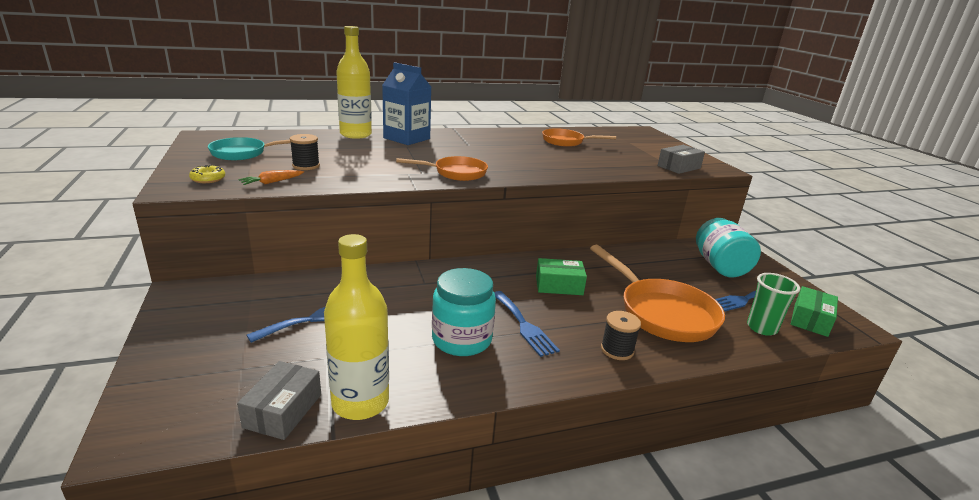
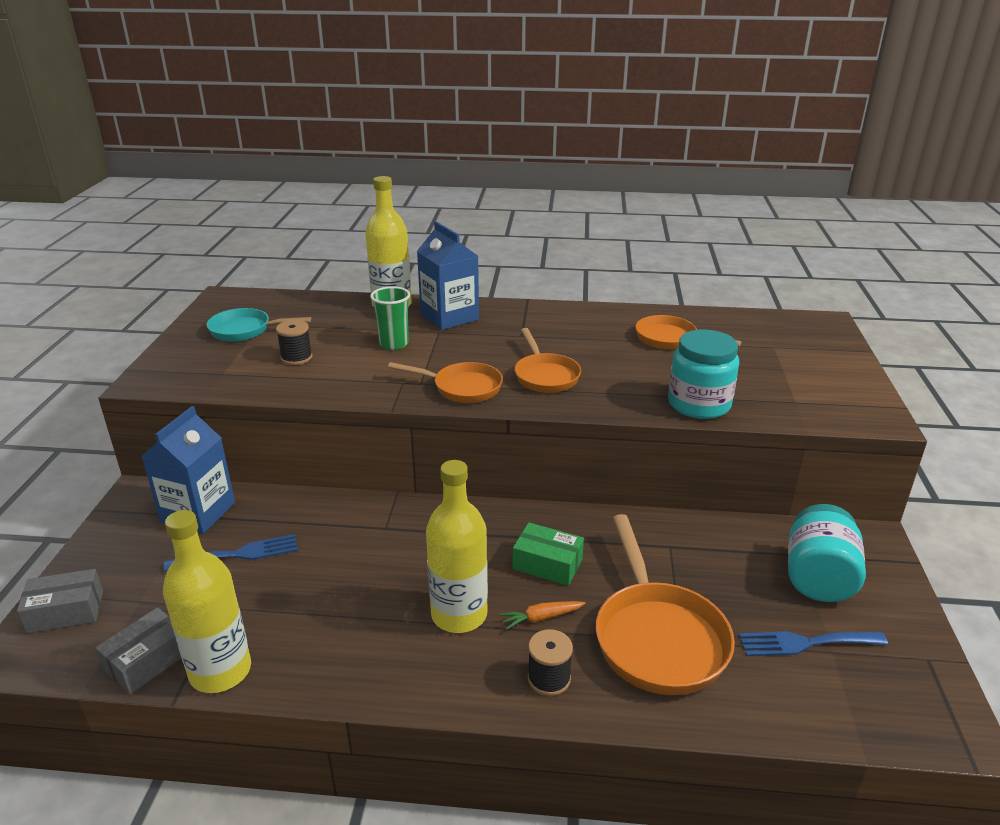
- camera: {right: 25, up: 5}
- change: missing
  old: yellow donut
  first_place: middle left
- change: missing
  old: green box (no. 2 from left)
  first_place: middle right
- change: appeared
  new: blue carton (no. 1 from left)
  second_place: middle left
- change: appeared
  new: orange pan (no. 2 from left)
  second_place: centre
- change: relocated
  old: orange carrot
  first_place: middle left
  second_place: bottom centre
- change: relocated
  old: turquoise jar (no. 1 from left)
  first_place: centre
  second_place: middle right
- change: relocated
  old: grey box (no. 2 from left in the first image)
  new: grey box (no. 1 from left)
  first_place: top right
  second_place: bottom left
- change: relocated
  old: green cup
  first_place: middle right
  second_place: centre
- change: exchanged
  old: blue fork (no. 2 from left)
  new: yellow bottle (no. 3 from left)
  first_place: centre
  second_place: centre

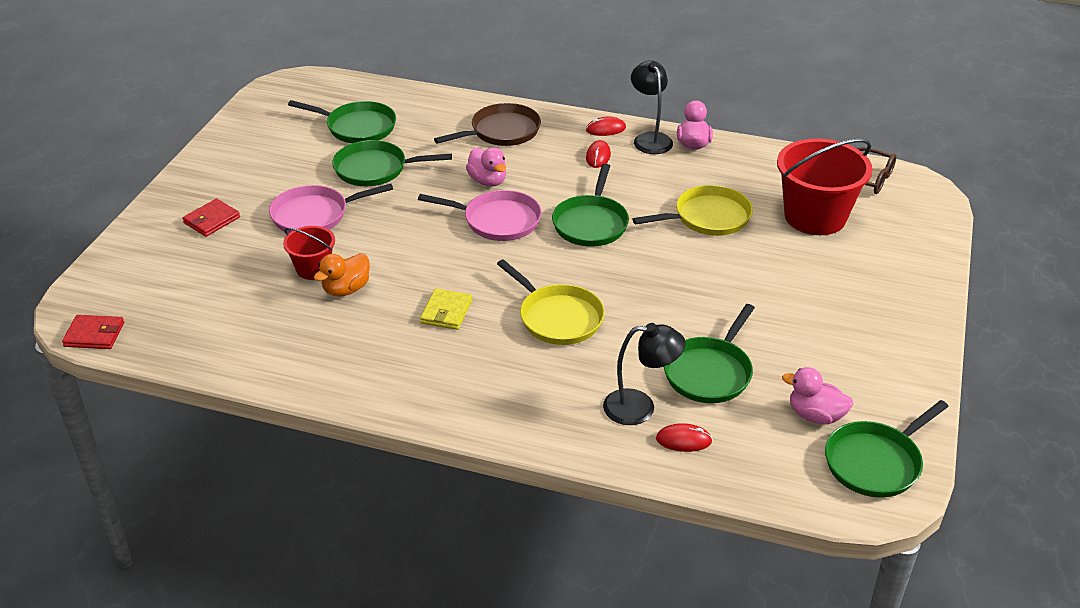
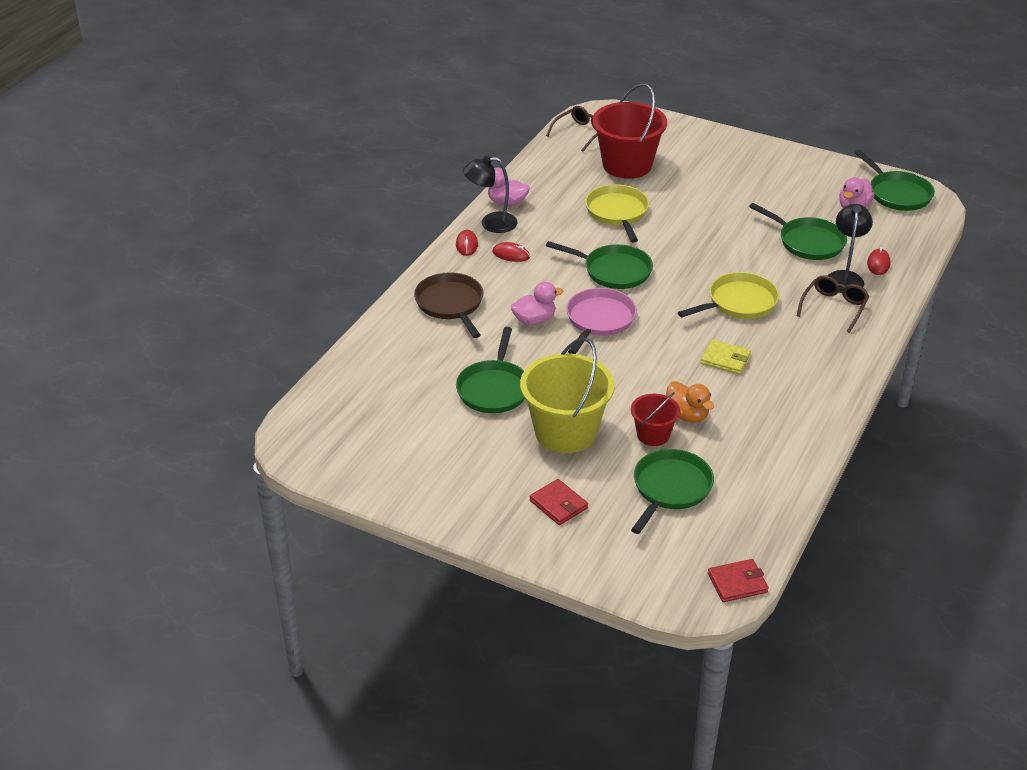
- camera: {right: -80, up: 0}
- change: appeared
  new: brown glasses (no. 2 from left)
  second_place: middle right
- change: relocated
  old: green pan (no. 1 from left in the first image)
  new: green pan (no. 3 from left)
  first_place: top left
  second_place: centre
- change: exchanged
  old: pink pan (no. 1 from left)
  new: yellow bucket
  first_place: middle left
  second_place: centre
- change: spun
  old: red wallet (no. 1 from left in the first image)
  first_place: middle left
  second_place: bottom right
  degrees: 60

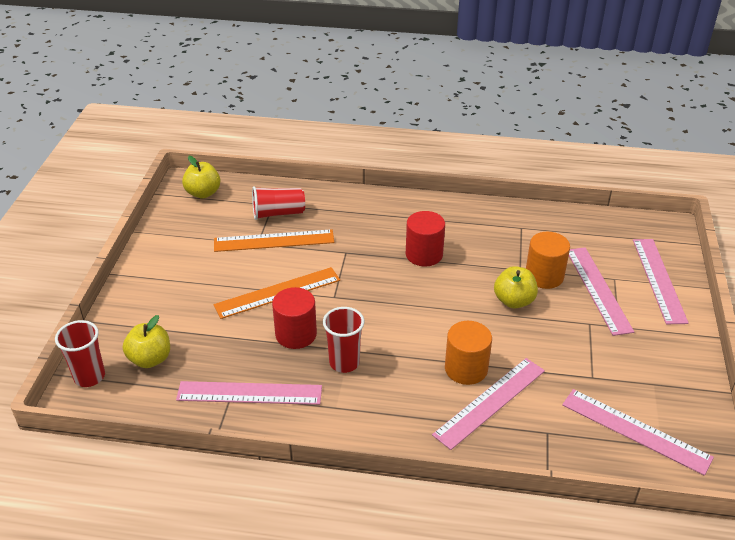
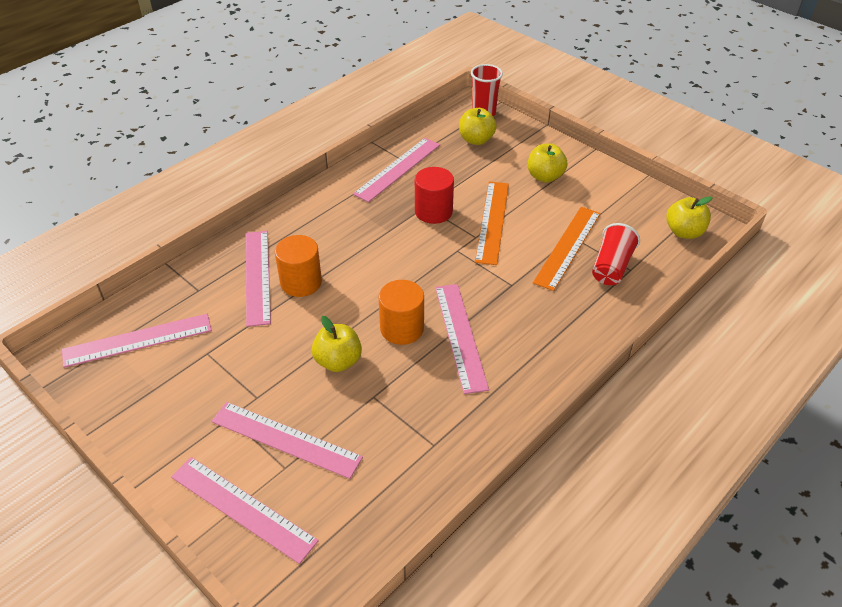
- camera: {right: 125, up: 5}
- change: missing
  old: red cup (no. 3 from left)
  first_place: centre
- change: appeared
  new: yellow apple (no. 3 from left)
  second_place: top centre
- change: relocated
  old: orange cylinder (no. 2 from left)
  first_place: middle right
  second_place: centre
- change: exchanged
  old: red cylinder (no. 2 from left)
  new: pink ruler (no. 6 from left)
  first_place: centre
  second_place: centre

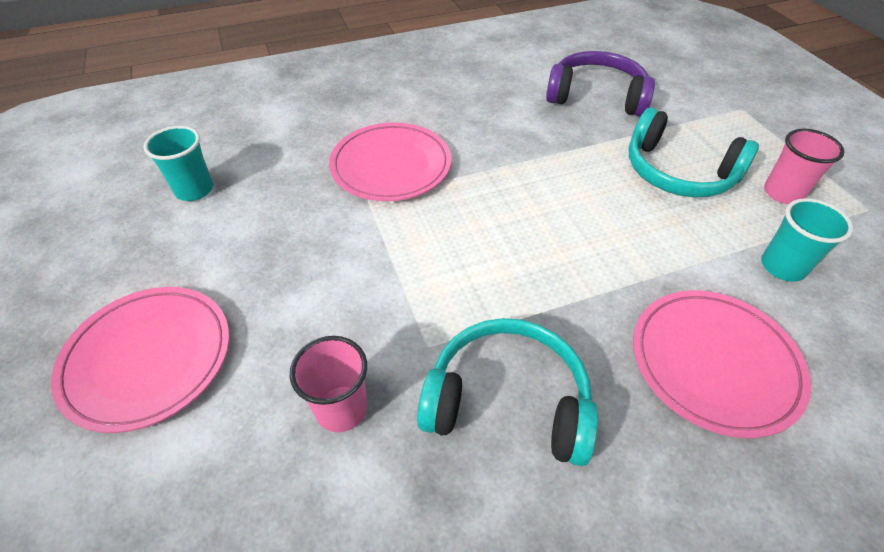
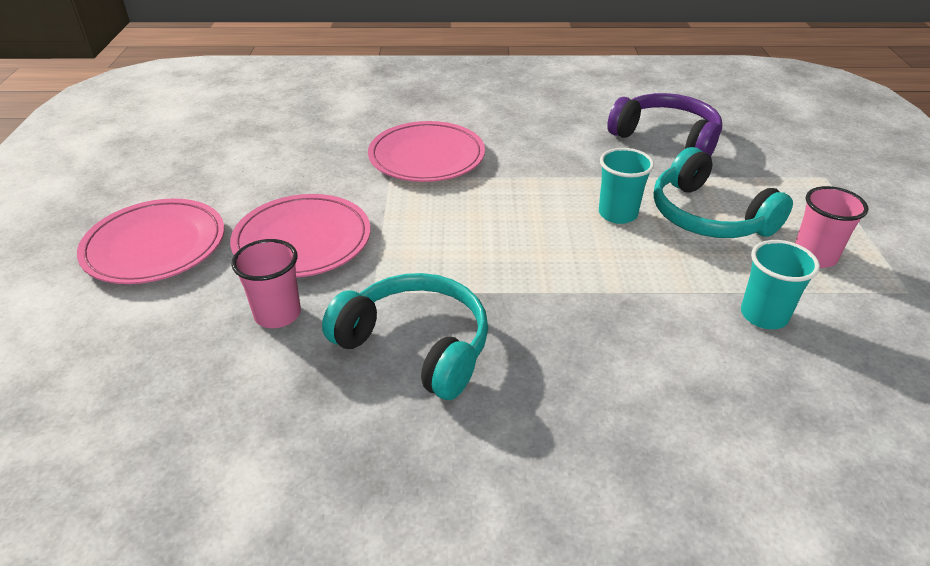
- camera: {right: 20, up: -10}
- change: relocated
  old: turquoise cup (no. 1 from left)
  first_place: top left
  second_place: top right
- change: relocated
  old: pink plate (no. 3 from left in the first image)
  new: pink plate (no. 2 from left)
  first_place: middle right
  second_place: middle left

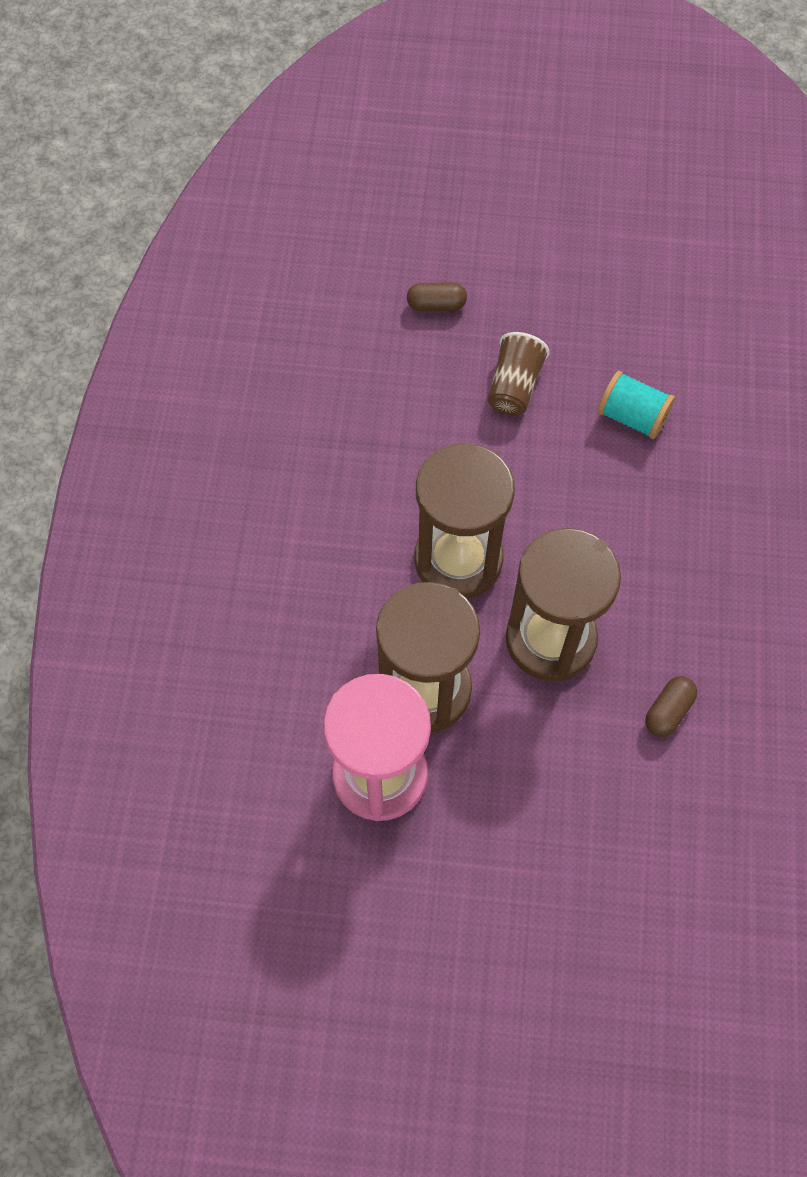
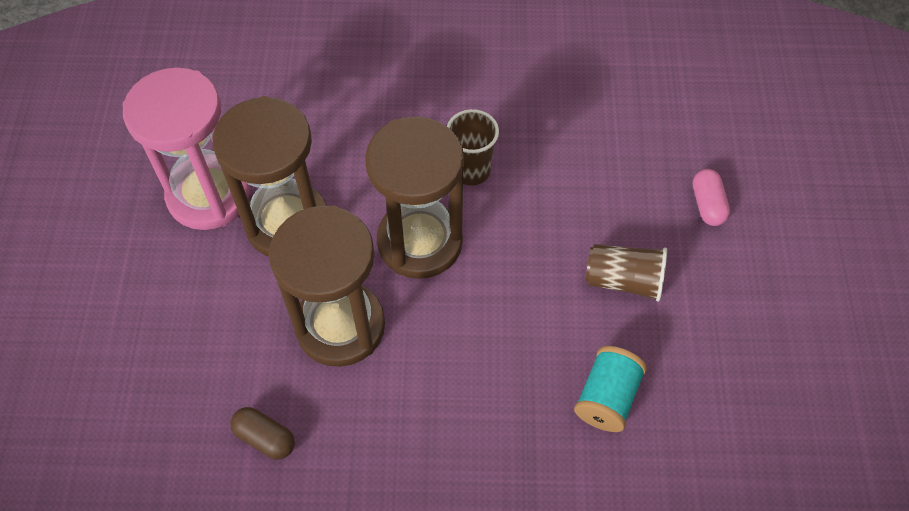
- camera: {right: 85, up: -5}
- change: appeared
  new: brown cup (no. 1 from left)
  second_place: top centre
- change: colour
  old: brown capsule (no. 1 from left)
  new: pink capsule
  first_place: top centre
  second_place: middle right

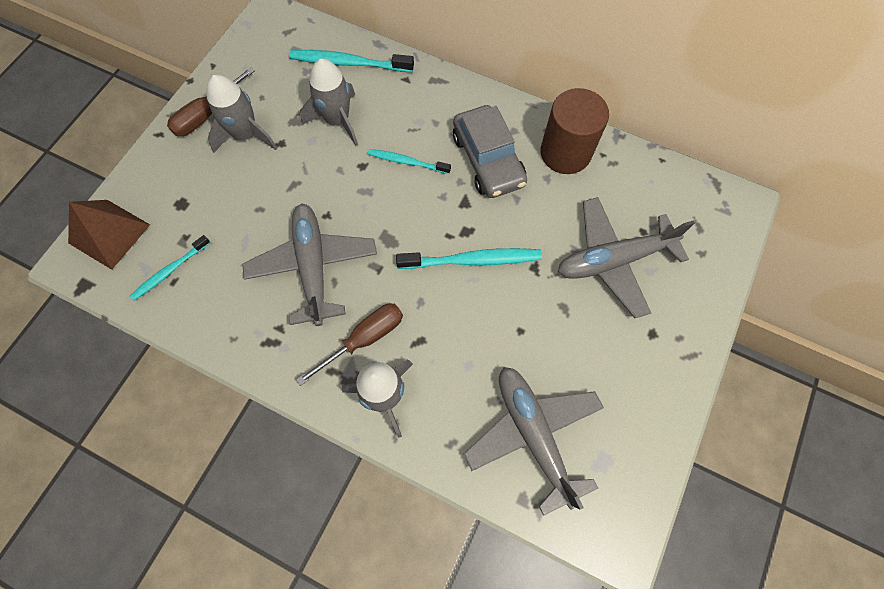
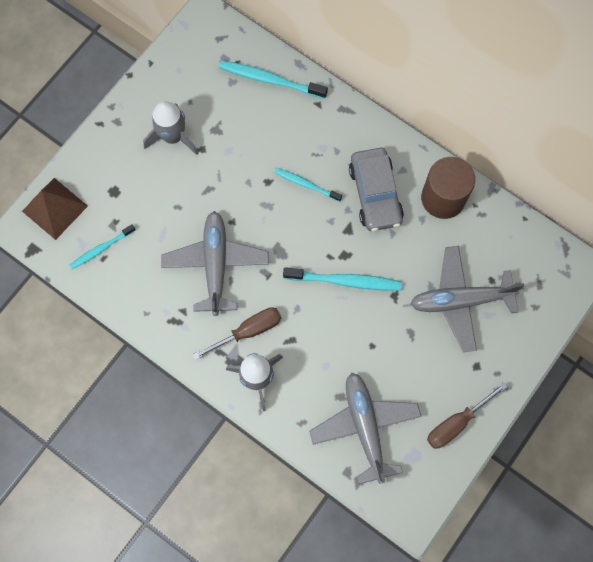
- camera: {right: 10, up: 5}
- change: missing
  old: grey rocket (no. 2 from left)
  first_place: top centre
- change: relocated
  old: brown screwdriver (no. 1 from left in the first image)
  new: brown screwdriver (no. 2 from left)
  first_place: top left
  second_place: bottom right

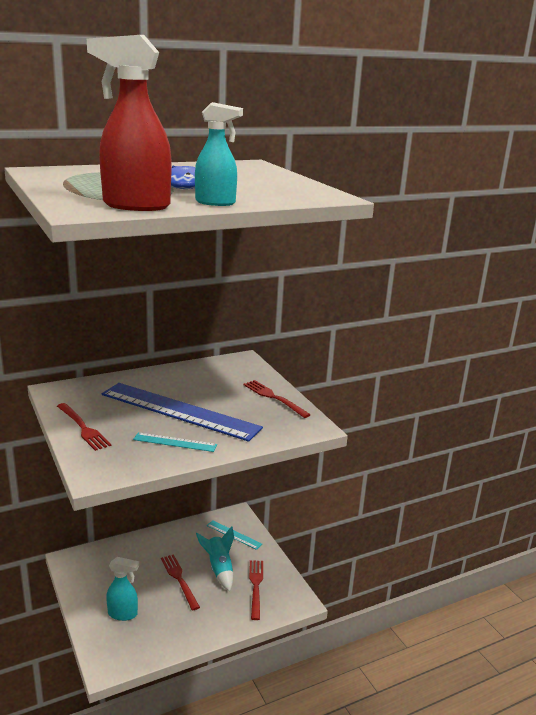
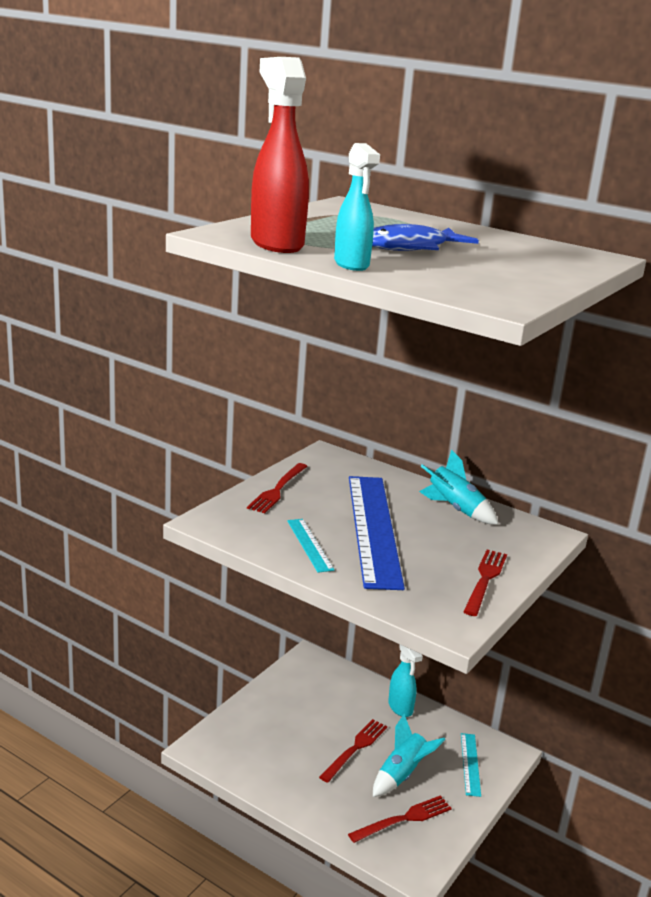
- camera: {right: 60, up: 0}
- change: appeared
  new: turquoise rocket (no. 2 from left)
  second_place: middle right
- change: relocated
  old: turquoise spray bottle (no. 1 from left in the first image)
  new: turquoise spray bottle (no. 2 from left)
  first_place: bottom left
  second_place: bottom centre

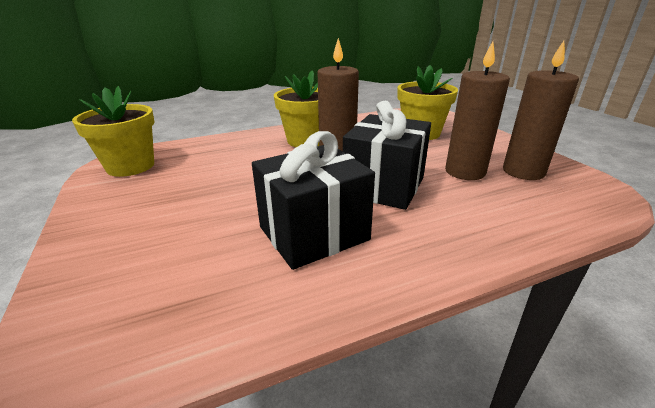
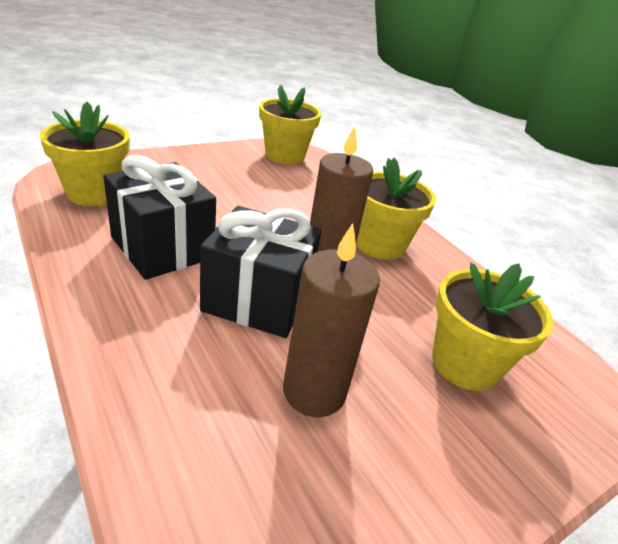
- camera: {right: 75, up: 5}
- change: missing
  old: brown candle (no. 3 from left)
  first_place: top right
- change: appeared
  new: yellow flower pot (no. 1 from left)
  second_place: top left

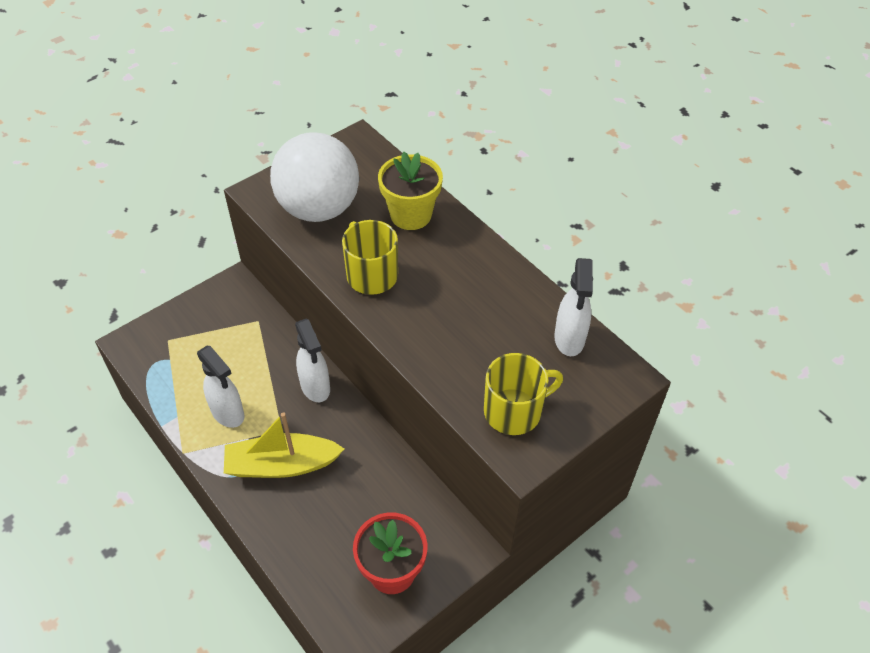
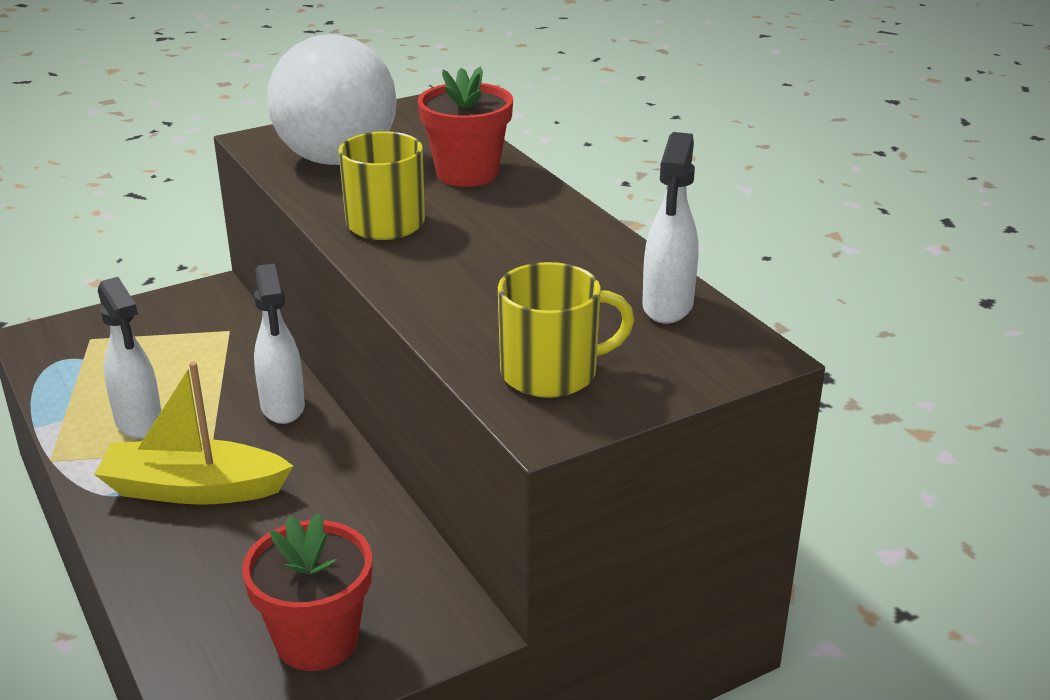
- camera: {right: 10, up: -20}
- change: colour
  old: yellow flower pot
  new: red flower pot (no. 2 from left)
  first_place: top centre
  second_place: top centre

